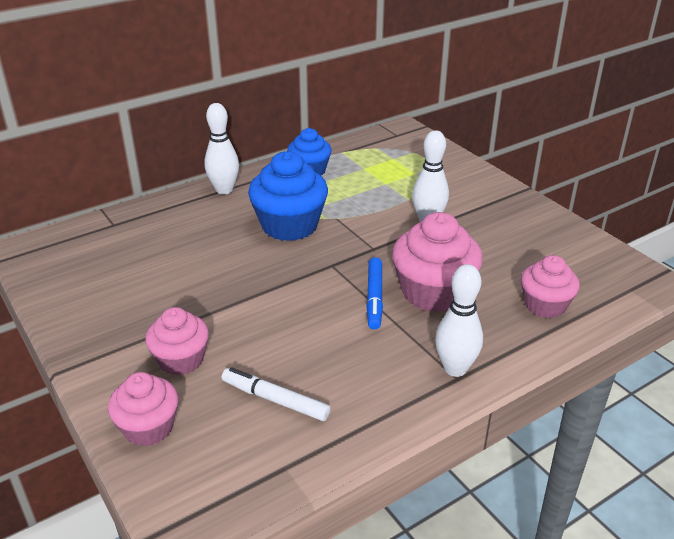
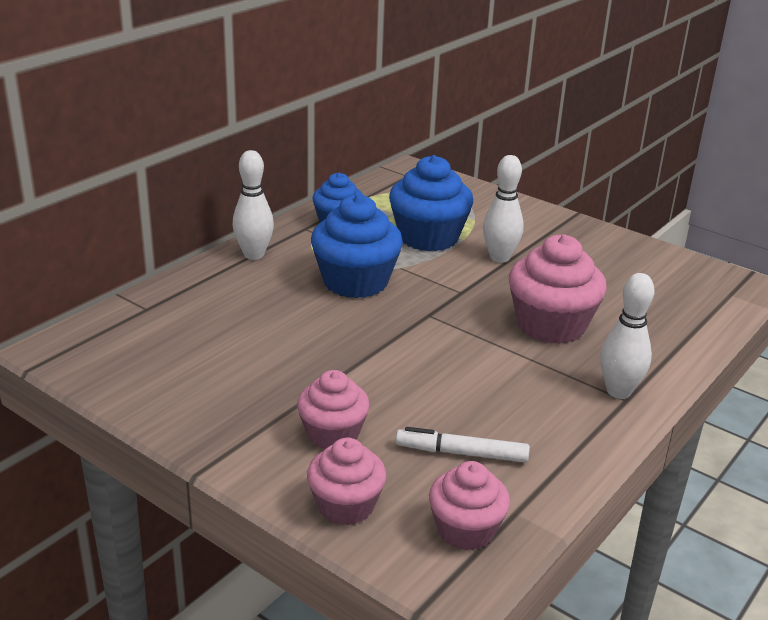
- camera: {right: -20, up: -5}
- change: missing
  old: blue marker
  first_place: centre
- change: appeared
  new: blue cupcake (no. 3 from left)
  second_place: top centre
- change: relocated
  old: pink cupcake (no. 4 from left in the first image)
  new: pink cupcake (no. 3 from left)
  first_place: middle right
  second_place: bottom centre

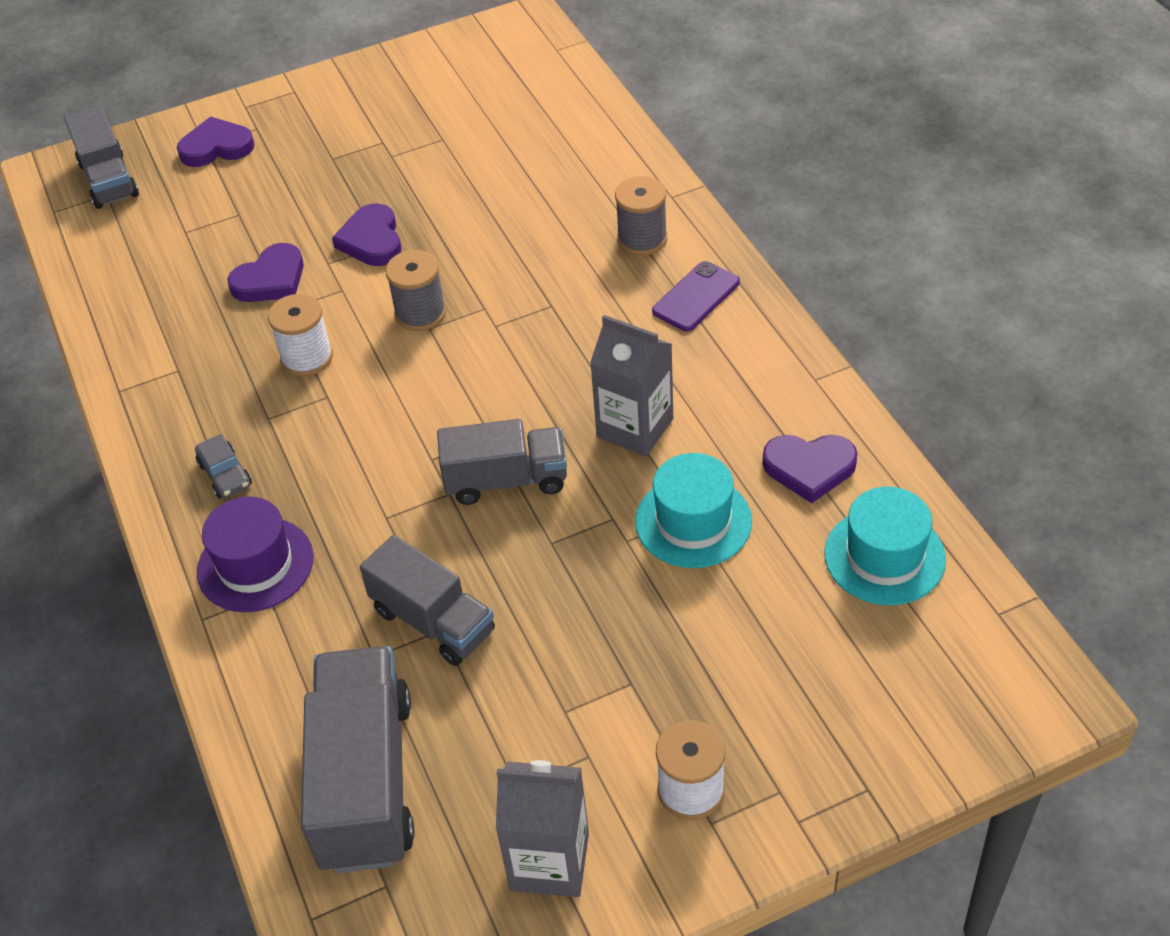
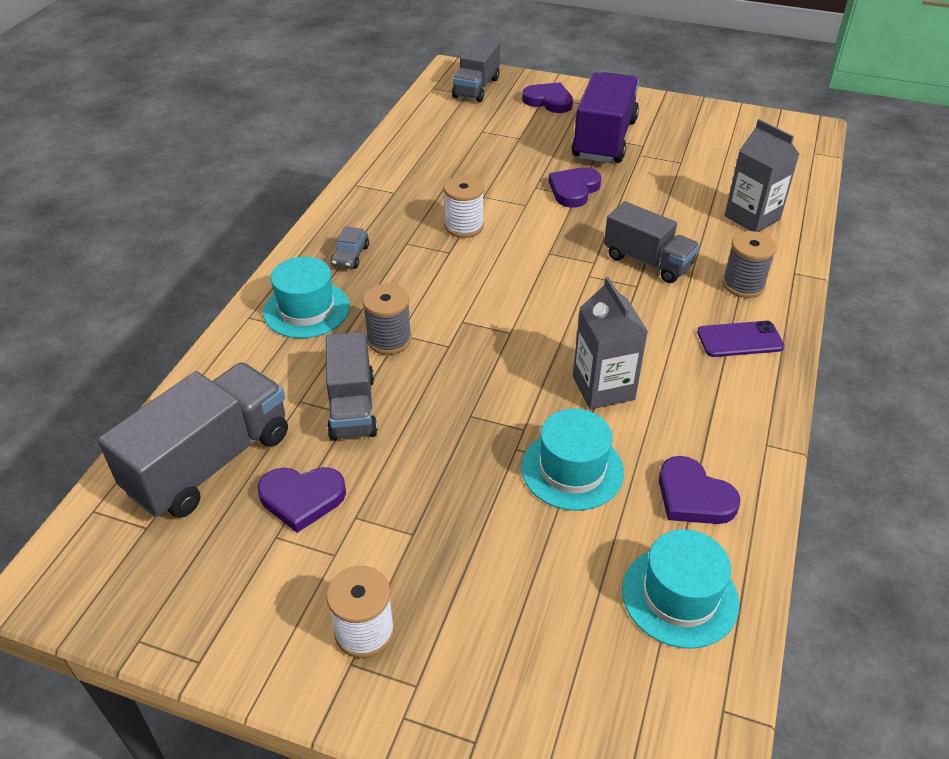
- camera: {right: 40, up: -5}
- change: appeared
  new: purple truck
  second_place: top centre
- change: relocated
  old: purple heart (no. 2 from left in the first image)
  new: purple heart (no. 1 from left)
  first_place: top left
  second_place: middle left
- change: relocated
  old: grey spool (no. 1 from left)
  first_place: top centre
  second_place: centre
- change: relocated
  old: grey truck (no. 4 from left)
  first_place: centre
  second_place: top right
- change: relocated
  old: grey carton (no. 1 from left in the first image)
  new: grey carton (no. 2 from left)
  first_place: bottom centre
  second_place: top right
- change: colour
  old: purple hat
  new: turquoise hat (no. 1 from left)
  first_place: middle left
  second_place: middle left

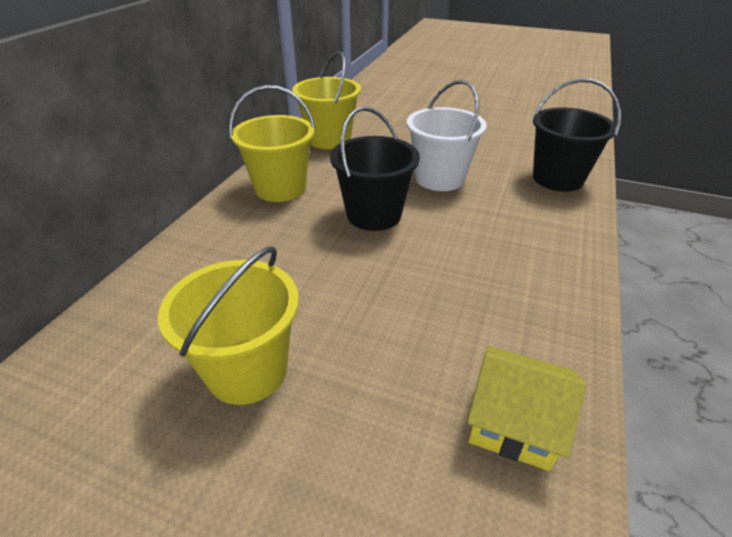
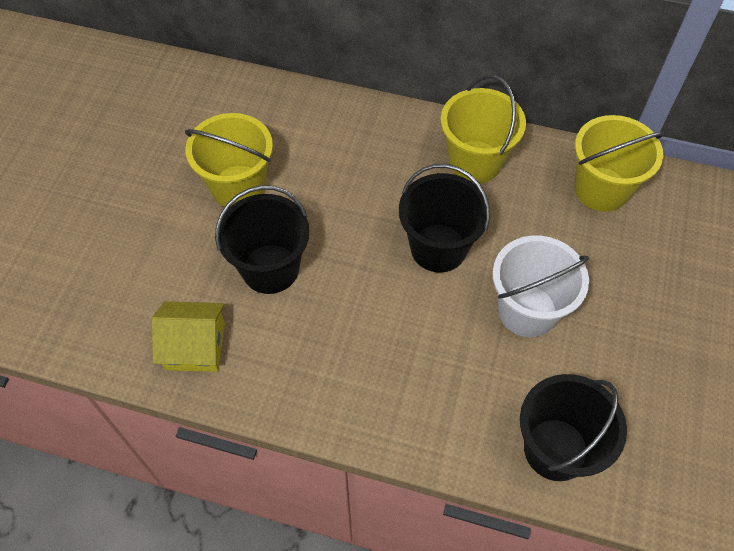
- camera: {right: 85, up: 20}
- change: appeared
  new: black bucket (no. 1 from left)
  second_place: centre
- change: spun
  old: yellow house
  first_place: bottom right
  second_place: middle left
  degrees: 75

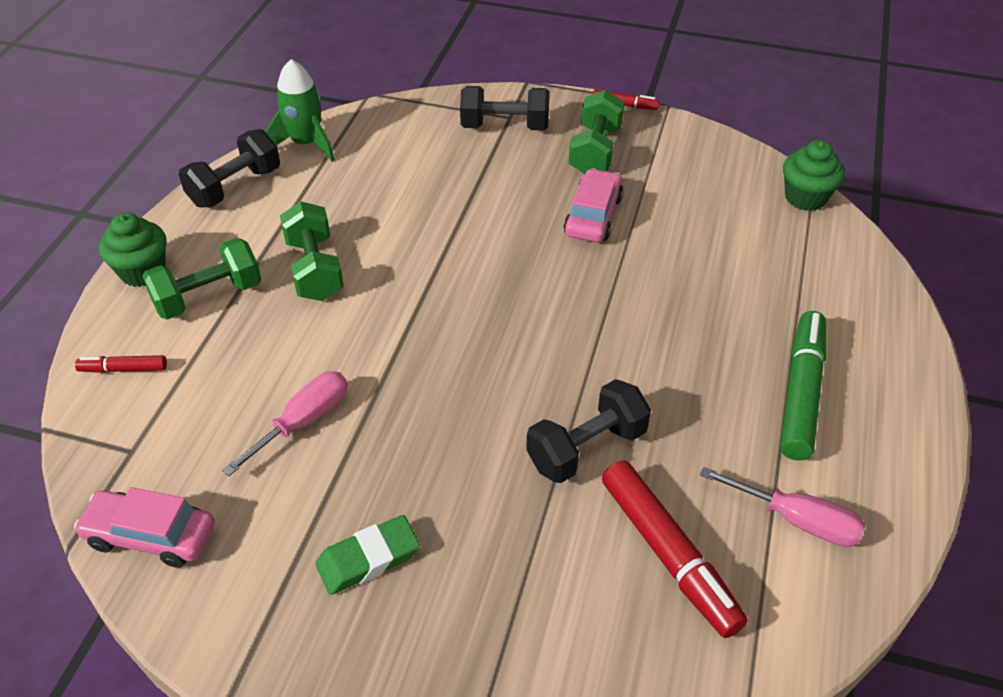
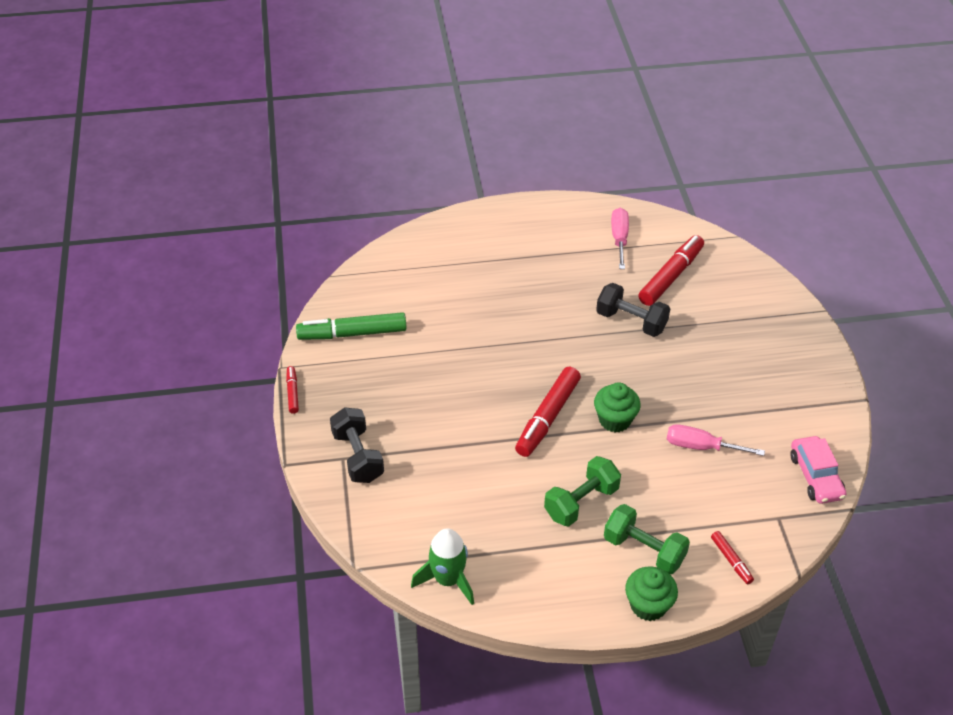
- camera: {right: -115, up: 0}
- change: missing
  old: black dumbbell (no. 1 from left)
  first_place: top left
- change: missing
  old: green eraser
  first_place: bottom centre
- change: missing
  old: pink car (no. 2 from left)
  first_place: top centre
- change: missing
  old: green dumbbell (no. 3 from left)
  first_place: top centre
- change: appeared
  new: red marker (no. 2 from left)
  second_place: centre
- change: relocated
  old: green marker
  first_place: middle right
  second_place: centre
- change: relocated
  old: green cupcake (no. 2 from left in the first image)
  new: green cupcake (no. 1 from left)
  first_place: top right
  second_place: centre

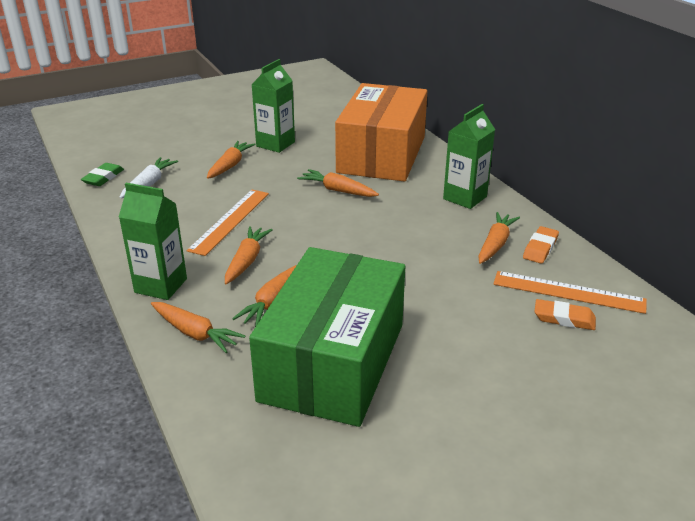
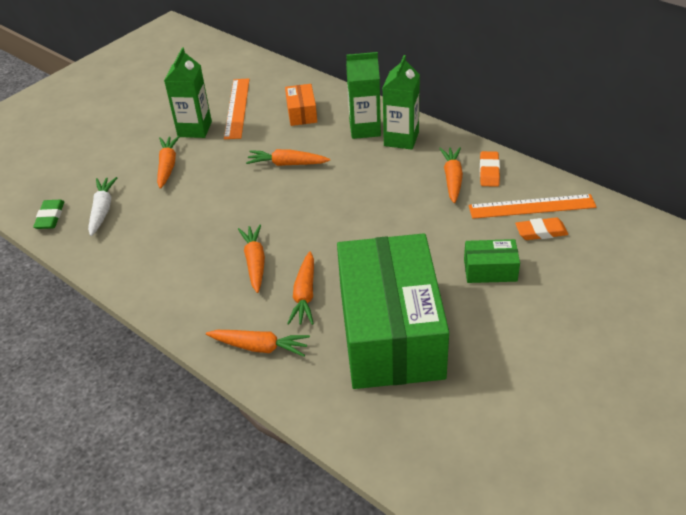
- camera: {right: -20, up: 10}
- change: appeared
  new: green box (no. 2 from left)
  second_place: middle right
- change: relocated
  old: green carton (no. 1 from left in the first image)
  new: green carton (no. 2 from left)
  first_place: middle left
  second_place: top centre
- change: relocated
  old: orange ruler (no. 1 from left)
  first_place: middle left
  second_place: top centre
- change: size
  old: orange box
  first_place: top centre
  second_place: top centre
  factor: 0.4

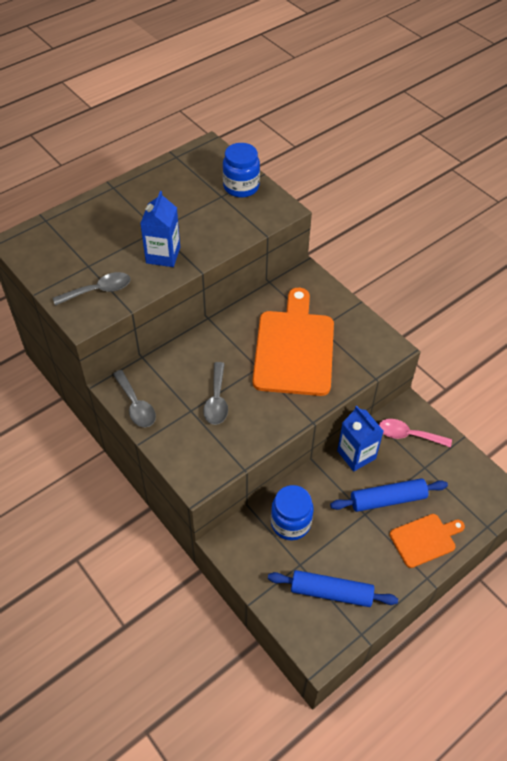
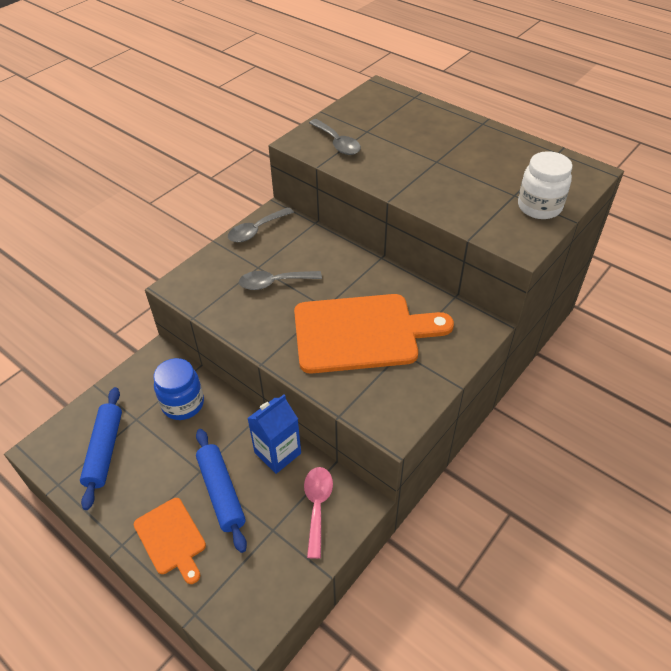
- camera: {right: 80, up: -5}
- change: missing
  old: blue carton (no. 1 from left)
  first_place: top left
- change: colour
  old: blue jar (no. 1 from left)
  new: white jar
  first_place: top centre
  second_place: top right

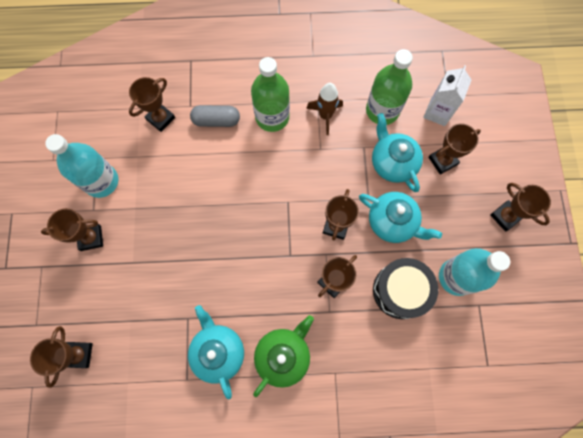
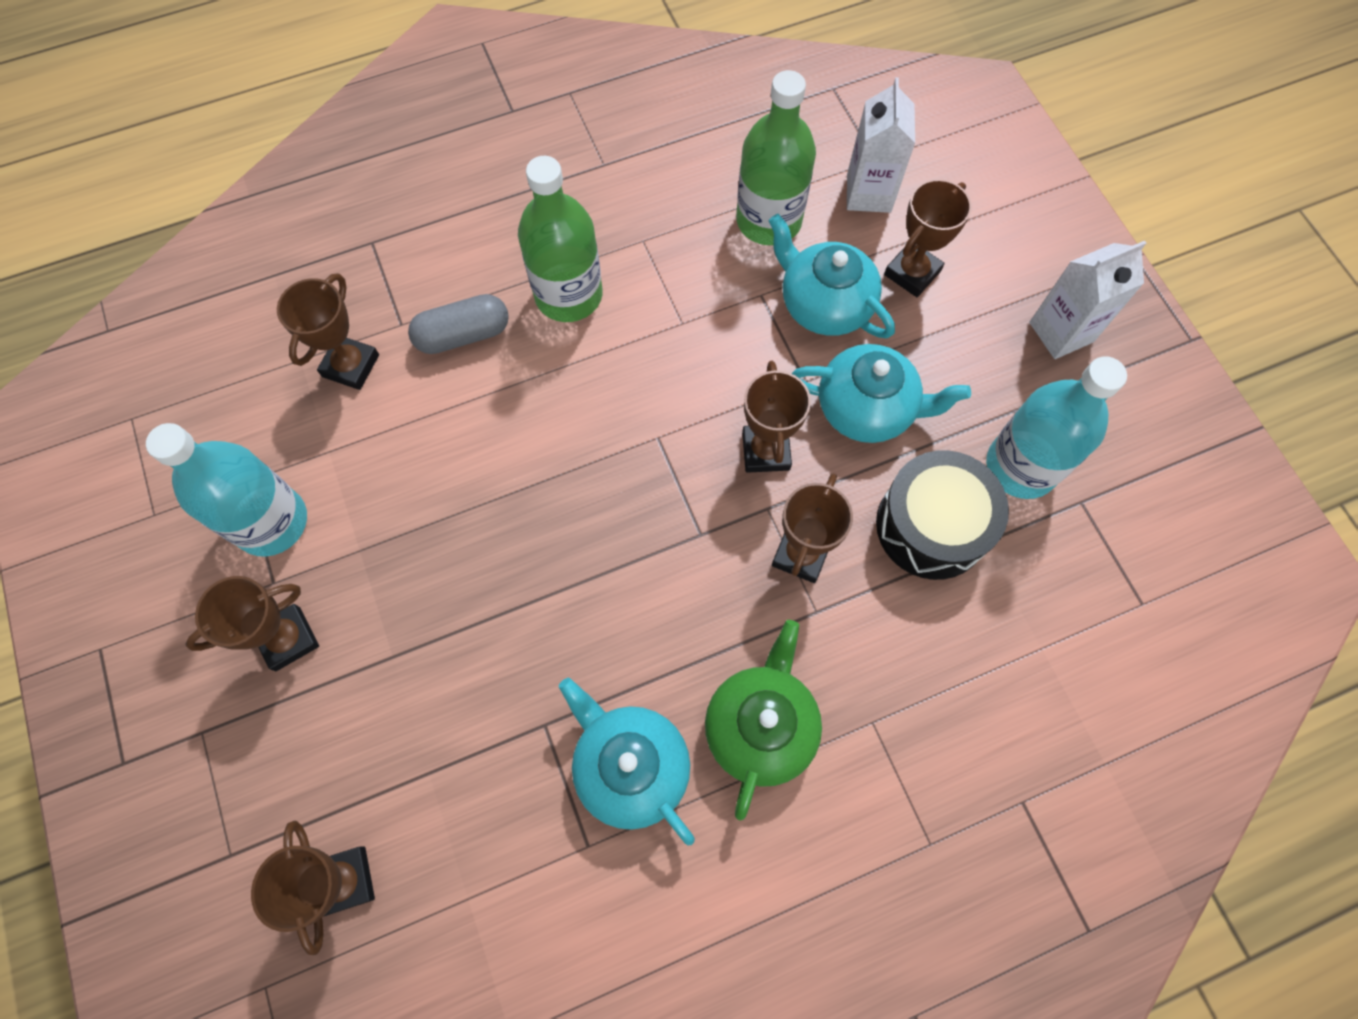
- camera: {right: -20, up: -5}
- change: missing
  old: brown rocket
  first_place: top centre
- change: exchanged
  old: brown trophy (no. 7 from left)
  new: white carton (no. 2 from left)
  first_place: middle right
  second_place: top right

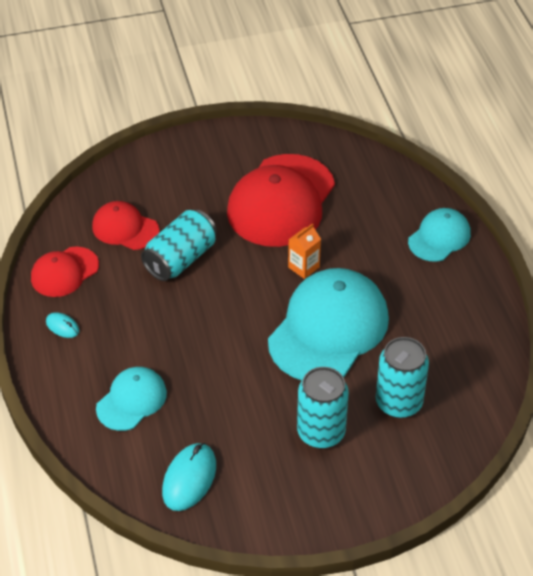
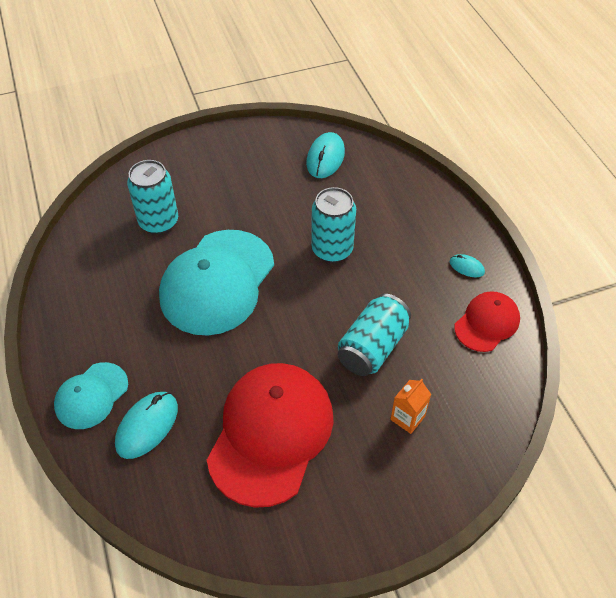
- camera: {right: 175, up: 5}
- change: missing
  old: red cap (no. 2 from left)
  first_place: middle left
- change: missing
  old: turquoise cap (no. 1 from left)
  first_place: bottom left
- change: appeared
  new: turquoise mouse (no. 1 from left)
  second_place: bottom left
- change: relocated
  old: orange carton
  first_place: centre
  second_place: bottom centre
- change: relocated
  old: turquoise can (no. 2 from left)
  first_place: bottom centre
  second_place: centre

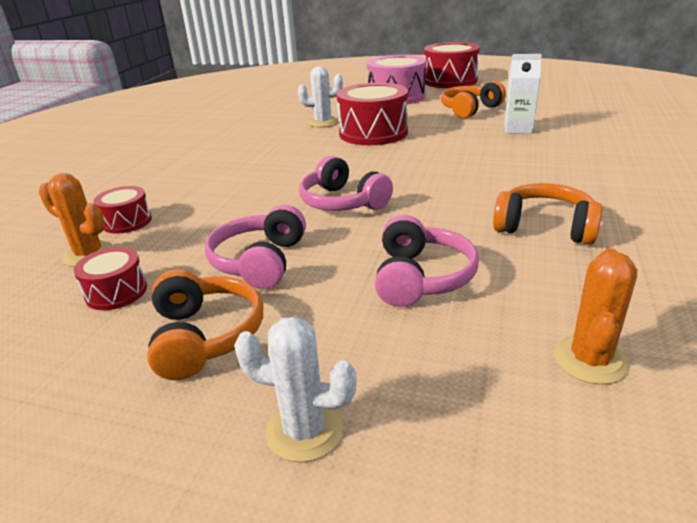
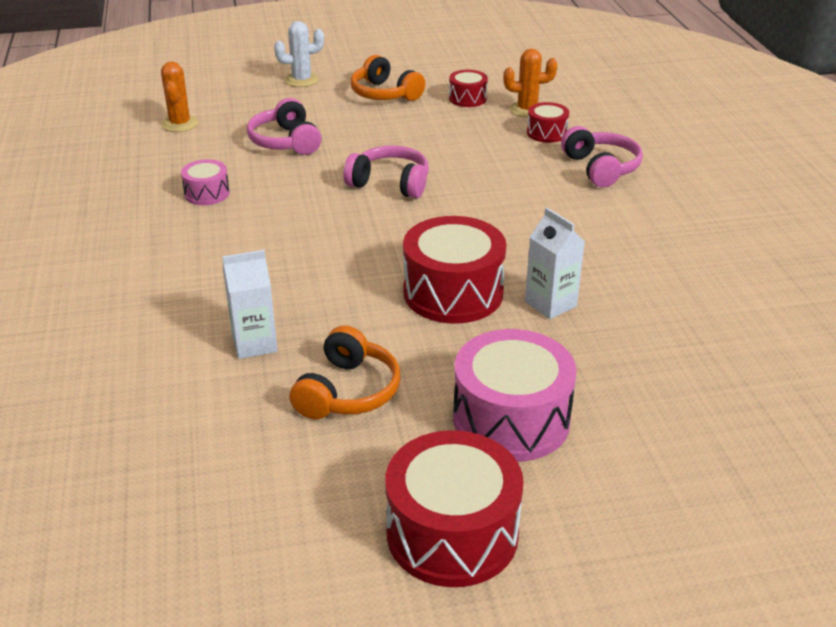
- camera: {right: 150, up: 5}
- change: relocated
  old: pink headphones (no. 1 from left in the first image)
  new: pink headphones (no. 3 from left)
  first_place: centre
  second_place: top right
- change: exchanged
  old: white cactus (no. 2 from left)
  new: white carton (no. 2 from left)
  first_place: top centre
  second_place: centre
- change: exchanged
  old: orange headphones (no. 3 from left)
  new: pink drum (no. 1 from left)
  first_place: middle right
  second_place: top left

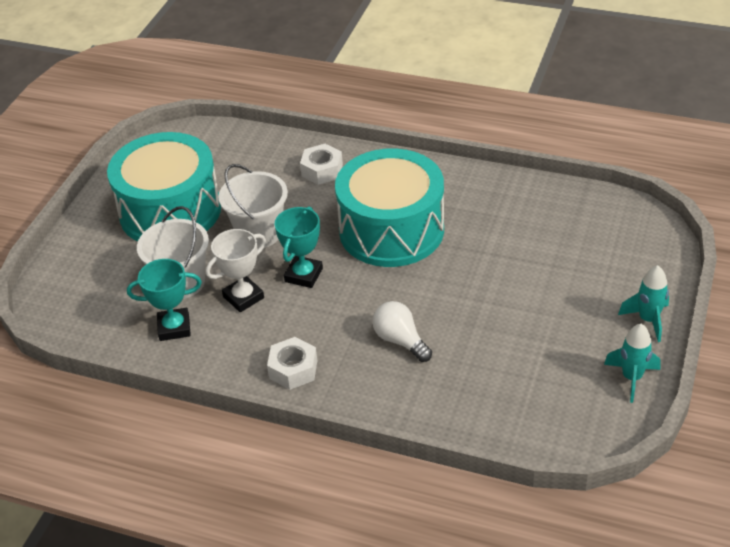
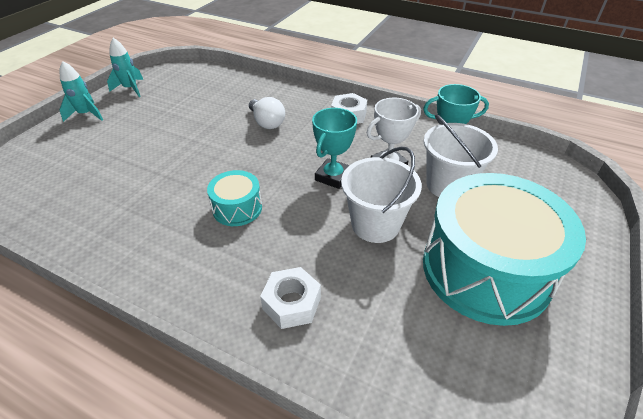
- camera: {right: -175, up: 0}
- change: size
  old: turquoise drum (no. 2 from left in the first image)
  first_place: centre
  second_place: centre
  factor: 0.45

